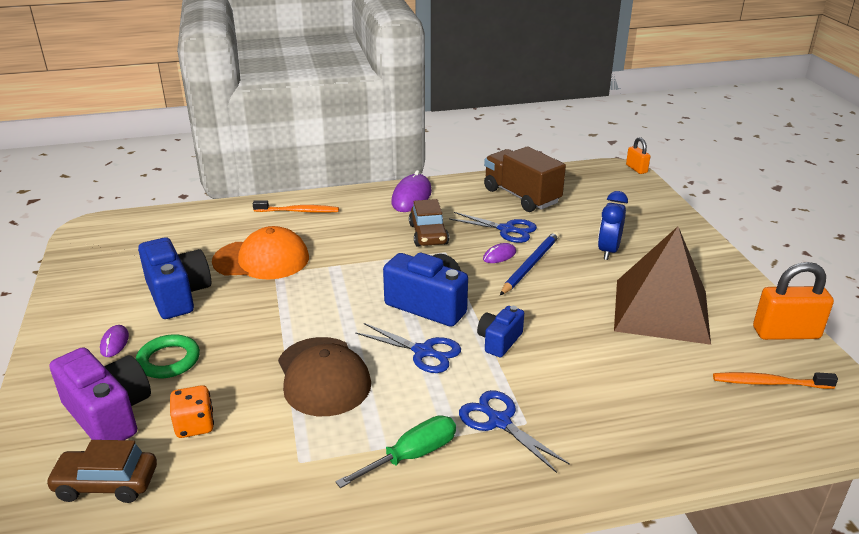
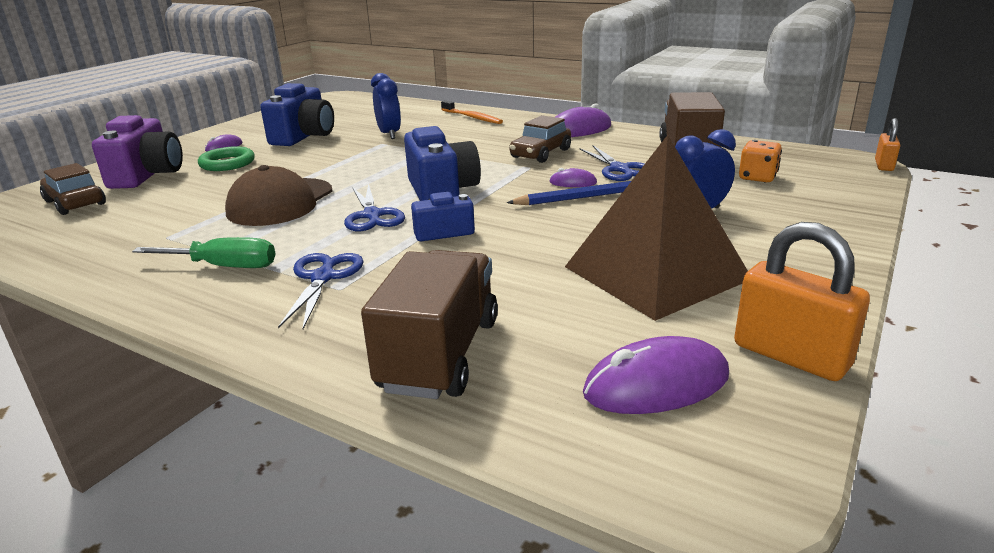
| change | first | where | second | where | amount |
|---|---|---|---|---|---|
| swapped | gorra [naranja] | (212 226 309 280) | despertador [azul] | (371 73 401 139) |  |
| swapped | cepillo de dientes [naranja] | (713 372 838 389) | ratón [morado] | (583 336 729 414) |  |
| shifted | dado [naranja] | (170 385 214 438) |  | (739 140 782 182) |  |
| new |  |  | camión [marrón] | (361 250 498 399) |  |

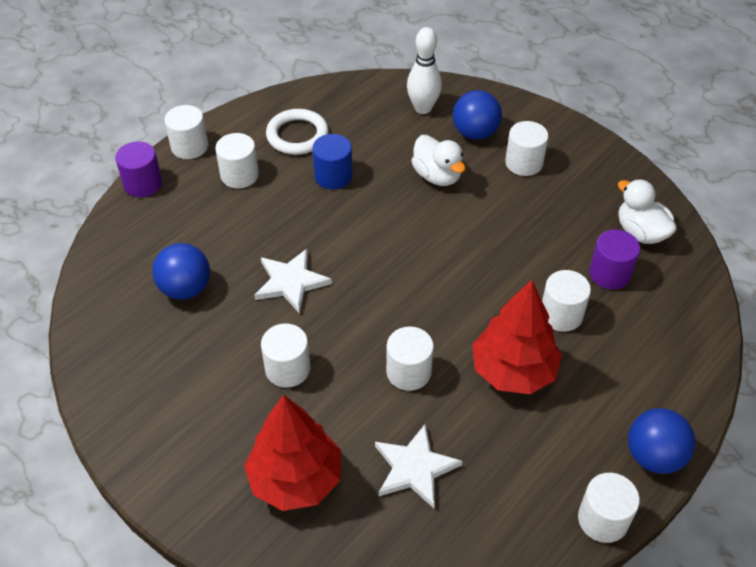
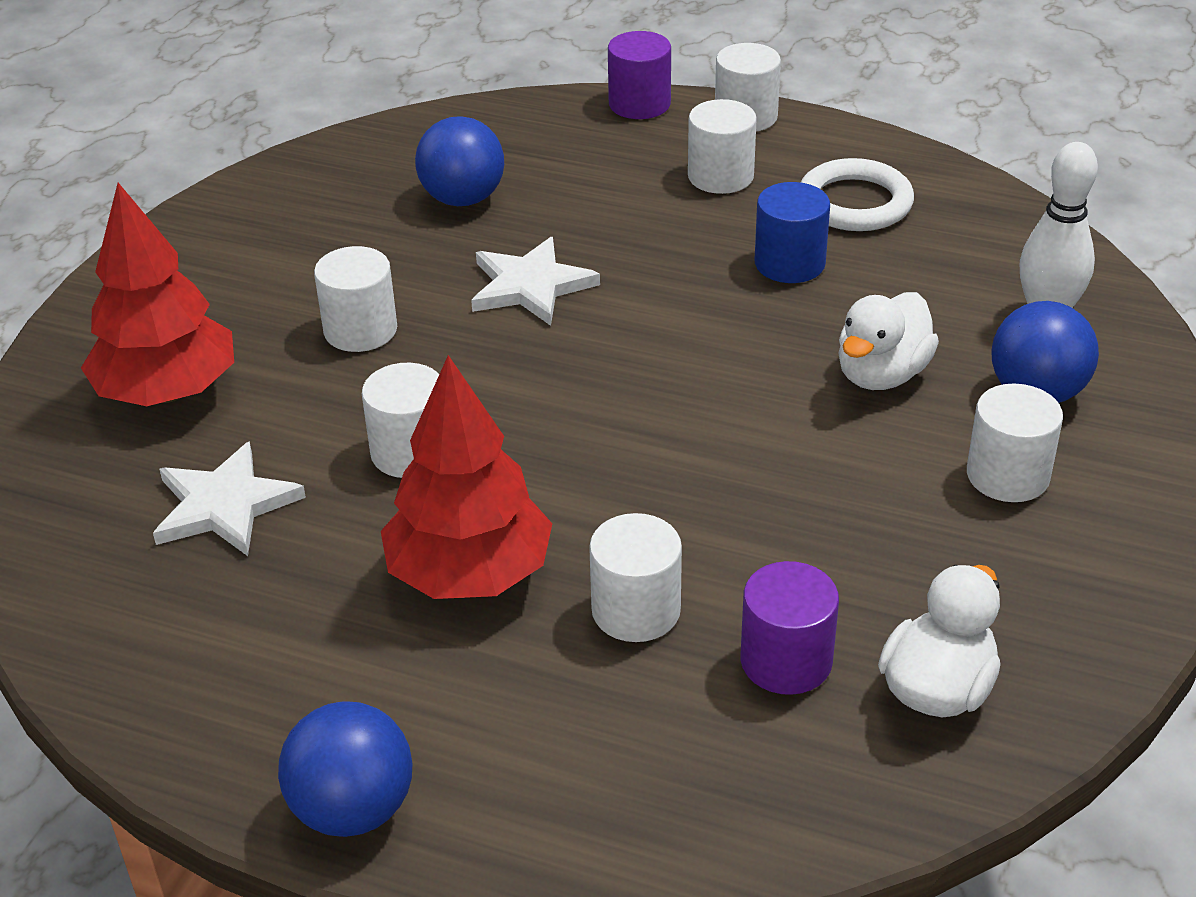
| change | first | where | second | where | amount |
|---|---|---|---|---|---|
| gone | cilindro [blanco] | (578 473 640 543) |  |  |  |

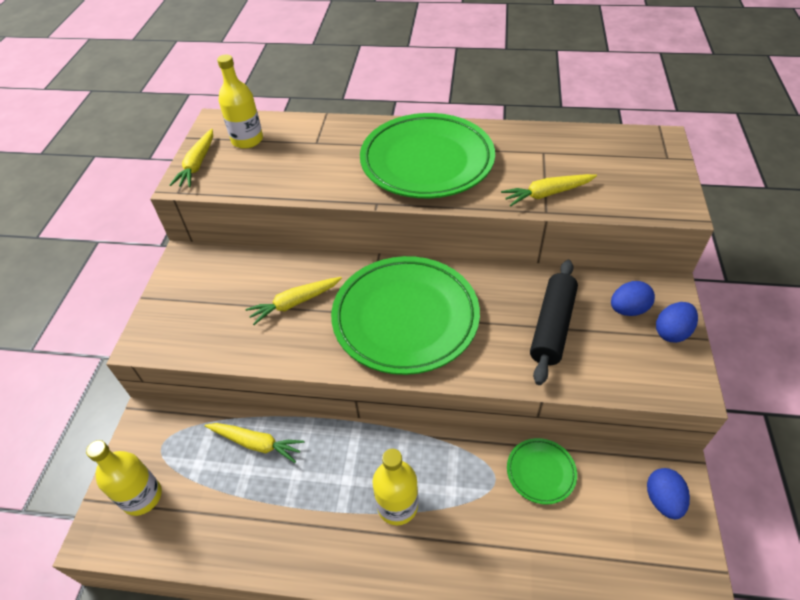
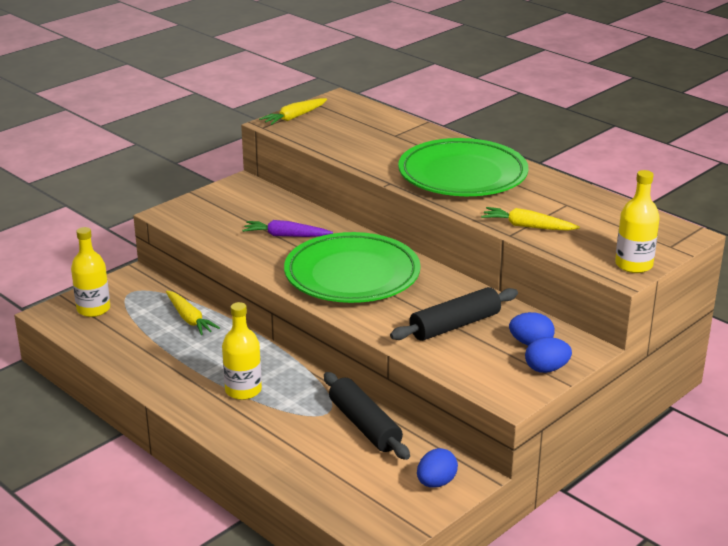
| change | first | where | second | where | amount |
|---|---|---|---|---|---|
| shifted | botella [amarillo] | (217 55 263 149) |  | (615 170 660 273) |  |
| repainted | zanahoria [amarillo] | (245 277 342 325) | zanahoria [morado] | (242 220 333 237) |  |
| swapped | plato [verde] | (507 438 577 505) | rodillo [negro] | (324 372 410 460) |  |

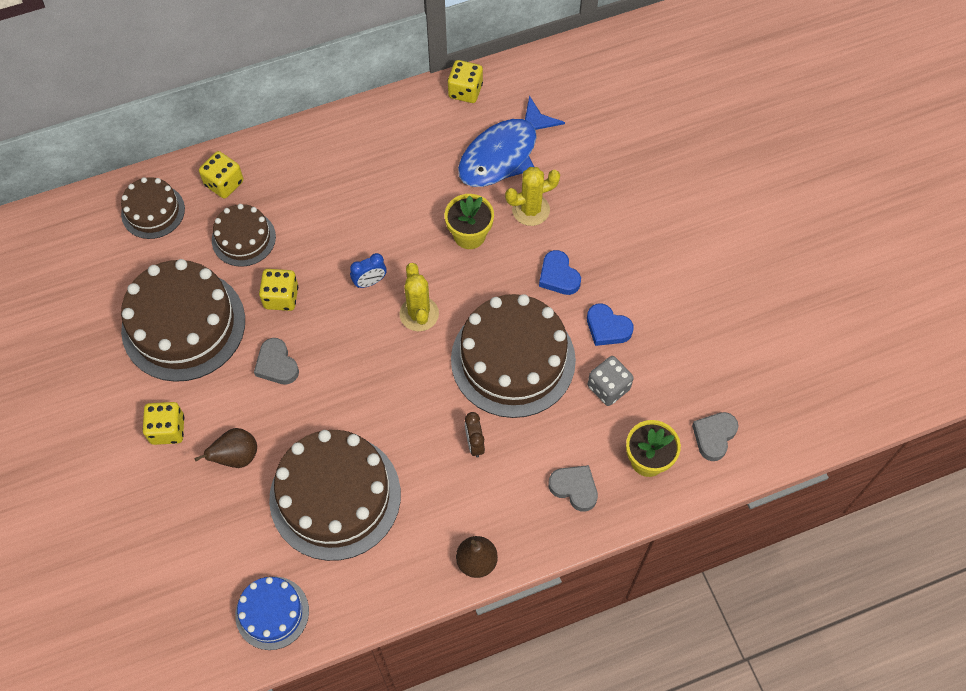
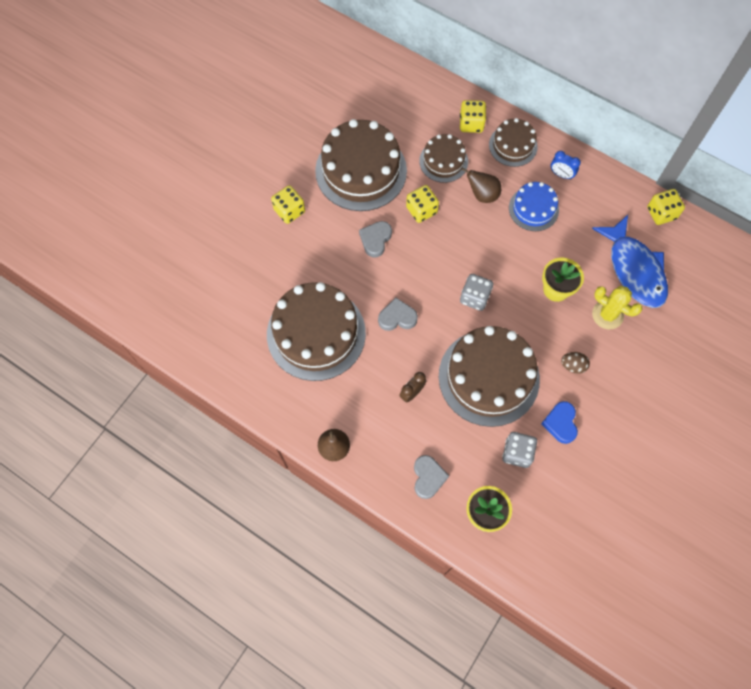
| change | first | where | second | where | amount |
|---|---|---|---|---|---|
| rotated | pez [azul] | (458 95 565 187) |  | (592 215 668 308) | 120 degrees counterclockwise |
| shifted | tarta [marrón] | (121 177 185 239) |  | (489 118 538 167) |  |
| swapped | corazón [azul] | (539 250 581 295) | huevo [marrón] | (561 352 590 374) |  |
| shifted | despertador [azul] | (350 253 387 288) |  | (551 151 581 180) |  |
| swapped | cactus [amarillo] | (399 263 439 331) | dado [gris] | (460 274 493 311) |  |
| shifted | corazón [gris] | (692 412 738 461) |  | (378 298 418 331) |  |
| shifted | pera [marrón] | (194 428 257 468) |  | (461 167 501 203) |  |
| shifted | tarta [azul] | (235 577 309 650) |  | (509 182 559 231) |  |

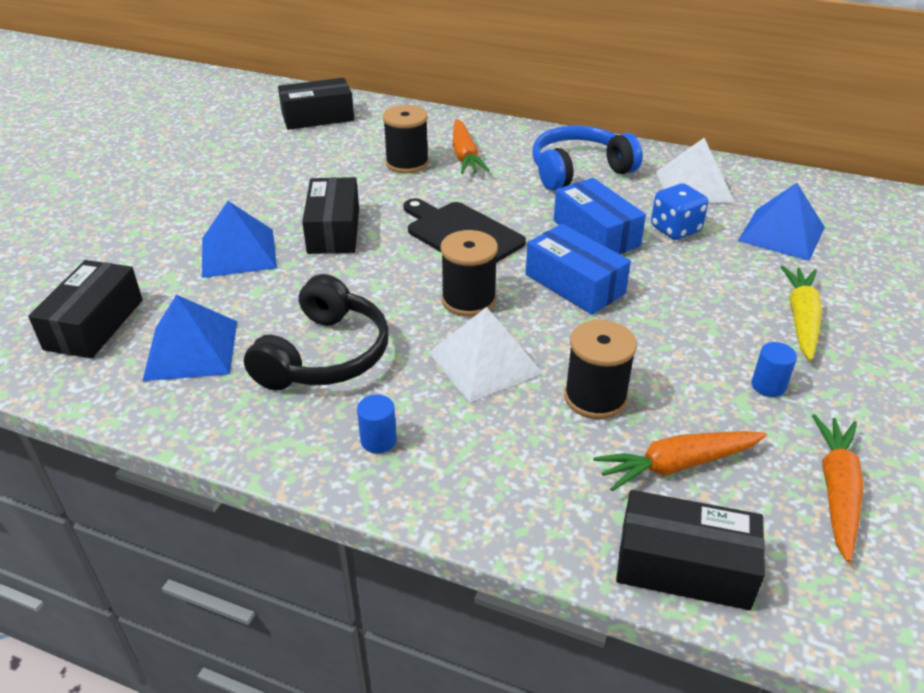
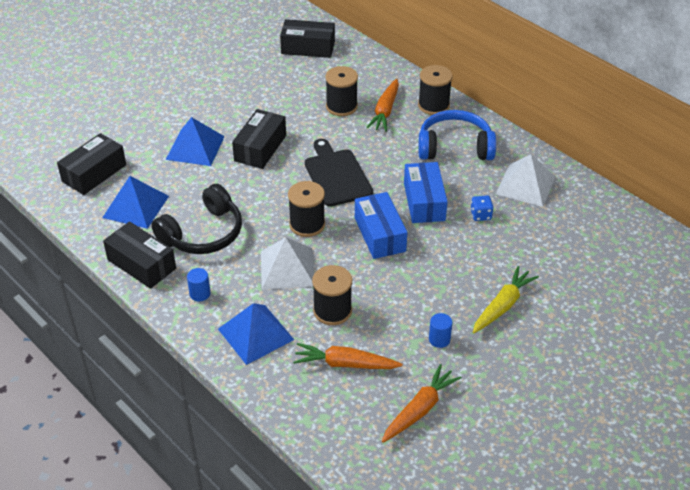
| change | first | where | second | where | amount |
|---|---|---|---|---|---|
| scaled | dado [azul] | (651 183 708 240) |  | (470 195 494 221) | x0.66 |
| shifted | pirámide [azul] | (738 183 825 261) |  | (218 303 294 365) |  |
| shifted | caja [negro] | (616 490 765 610) |  | (103 221 176 289) |  |
| new |  |  | carrete [negro] | (418 65 453 115) |  |

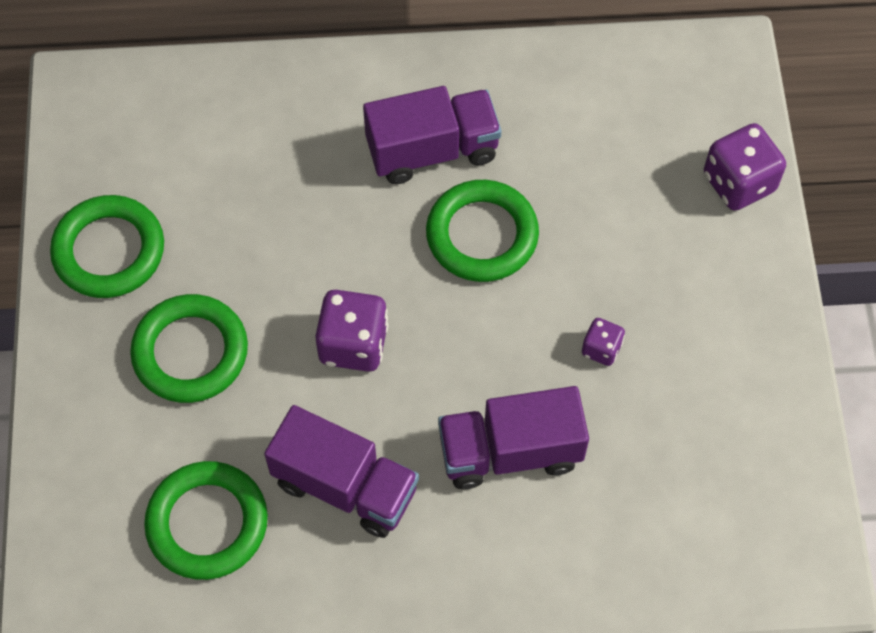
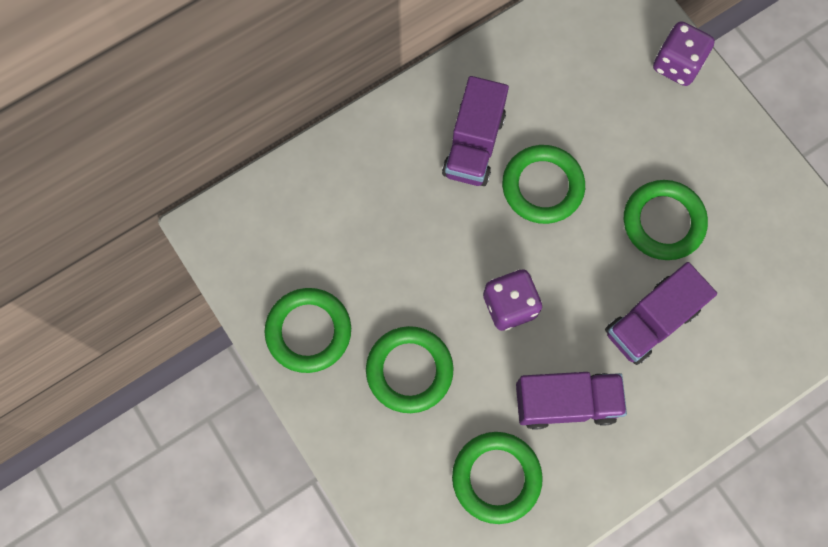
| change | first | where | second | where | amount |
|---|---|---|---|---|---|
| rotated | camión [morado] | (363 86 501 184) |  | (442 76 509 186) | 150 degrees clockwise |
| swapped | dado [morado] | (582 318 625 366) | anillo [verde] | (624 180 708 260) |  |

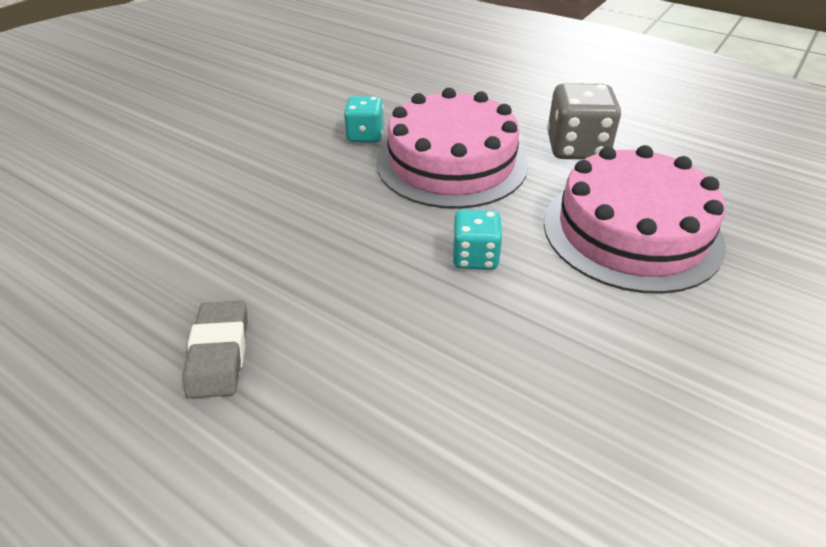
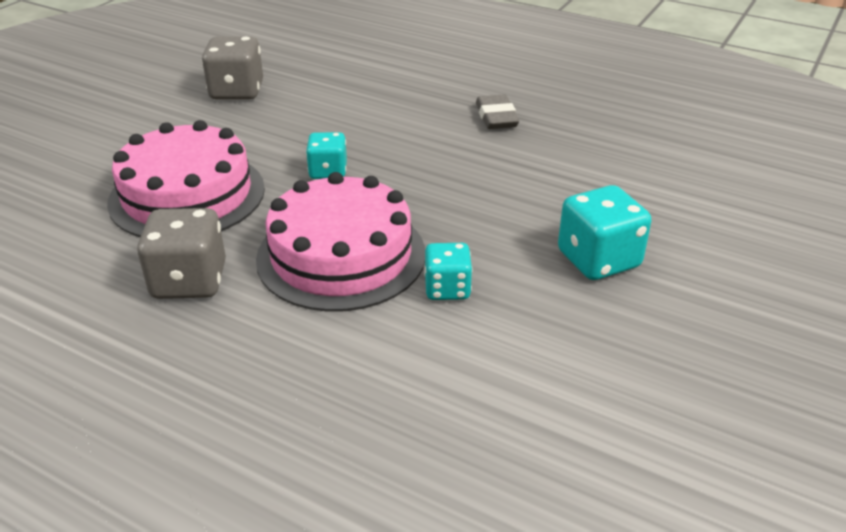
| change | first | where | second | where | amount |
|---|---|---|---|---|---|
| new |  |  | dado [gris] | (202 36 263 99) |  |
| new |  |  | dado [turquesa] | (558 185 651 280) |  |

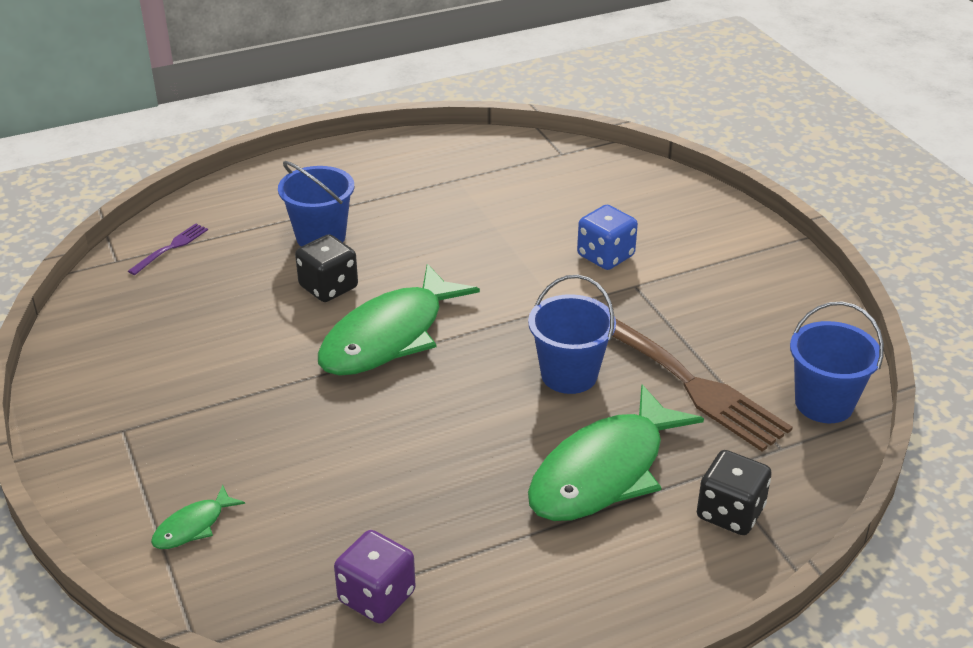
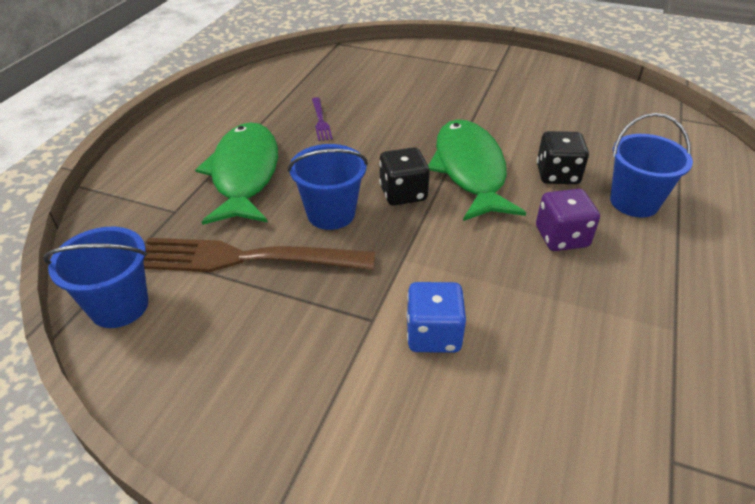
| change | first | where | second | where | amount |
|---|---|---|---|---|---|
| shifted | tenedor [morado] | (128 224 208 275) |  | (312 97 333 141) |  |
| shifted | dado [negro] | (697 450 772 535) |  | (379 147 430 206) |  |
| gone | pez [verde] | (151 485 245 549) |  |  |  |
| shifted | dado [morado] | (334 530 416 624) |  | (536 189 600 251) |  |

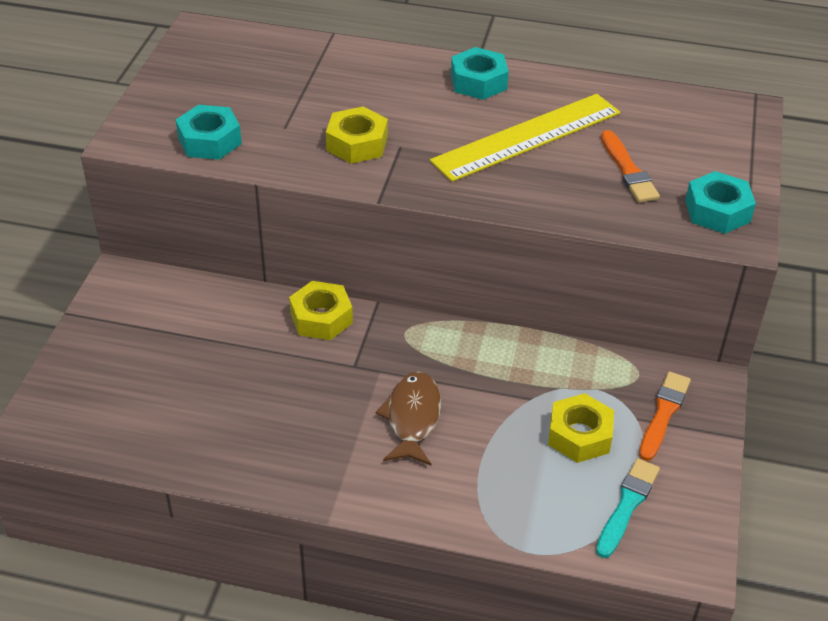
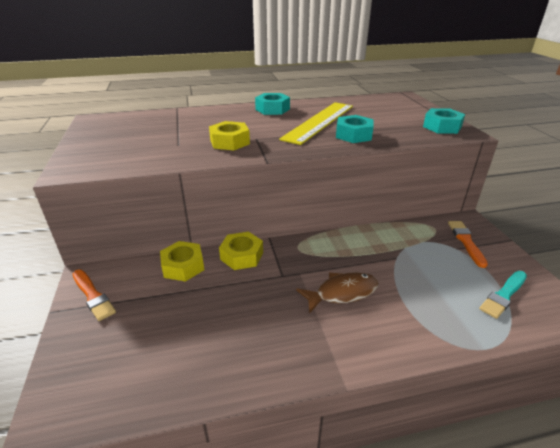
| change | first | where | second | where | amount |
|---|---|---|---|---|---|
| shifted | tuerca [turquesa] | (176 105 242 160) |  | (336 115 374 143) |  |
| shifted | pincel [naranja] | (601 130 660 203) |  | (73 270 116 321) |  |
| rotated | pez [marrón] | (376 372 441 466) |  | (296 272 379 314) | 90 degrees clockwise |
| shifted | tuerca [amarillo] | (548 393 614 463) |  | (160 241 204 282) |  |
| rotated | pincel [turquesa] | (596 458 660 558) |  | (479 271 527 319) | 135 degrees counterclockwise |

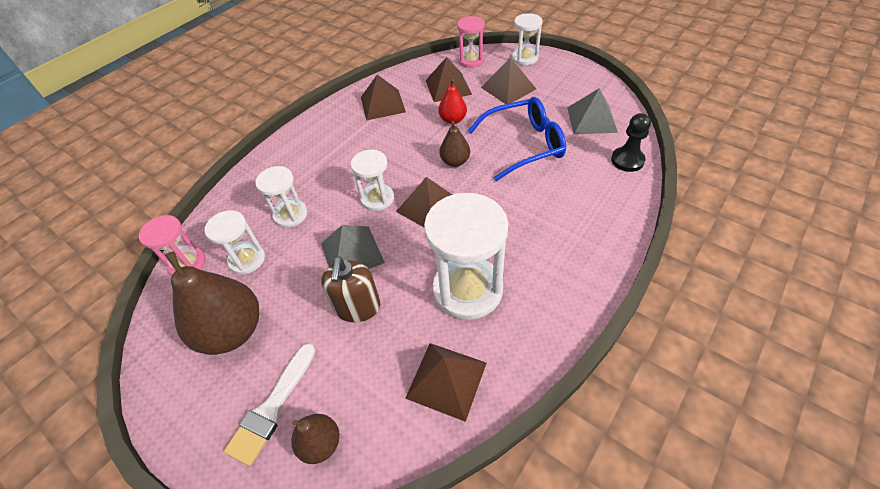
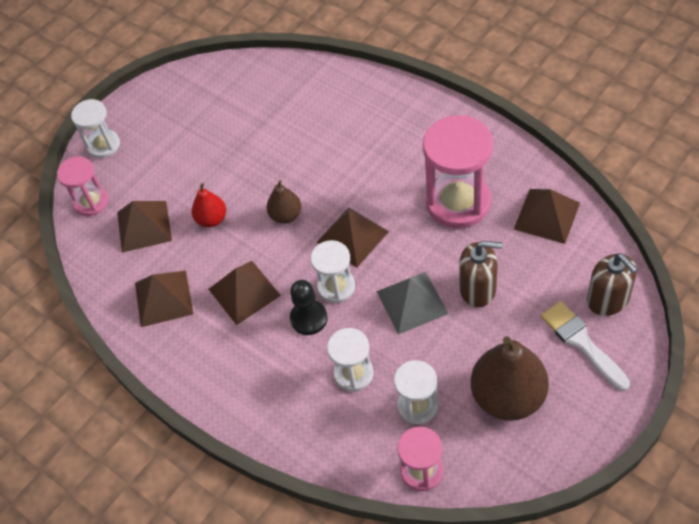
| change | first | where | second | where | amount |
|---|---|---|---|---|---|
| shifted | pirámide [marrón] | (481 57 536 104) |  | (209 261 281 325) |  |
| gone | pirámide [gris] | (567 88 618 134) |  |  |  |
| gone | gafas [azul] | (468 97 566 181) |  |  |  |
| shifted | peón [negro] | (611 113 651 172) |  | (290 280 328 335) |  |
| repainted | reloj de arena [blanco] | (424 193 508 320) | reloj de arena [rosa] | (423 115 493 228) |  |
| rotated | pincel [blanco] | (224 343 315 466) |  | (541 301 630 391) | 150 degrees counterclockwise |
| swapped | pera [marrón] | (291 414 340 464) | dispensador de jabón [marrón] | (587 253 638 316) |  |

